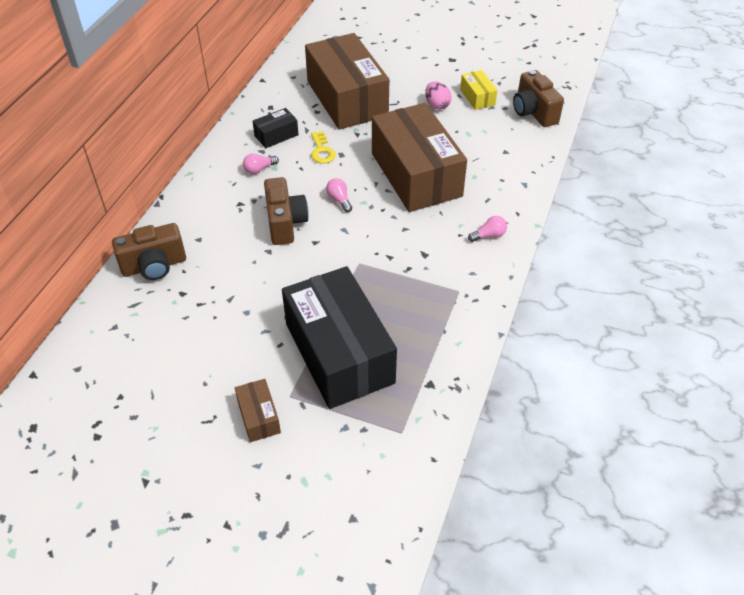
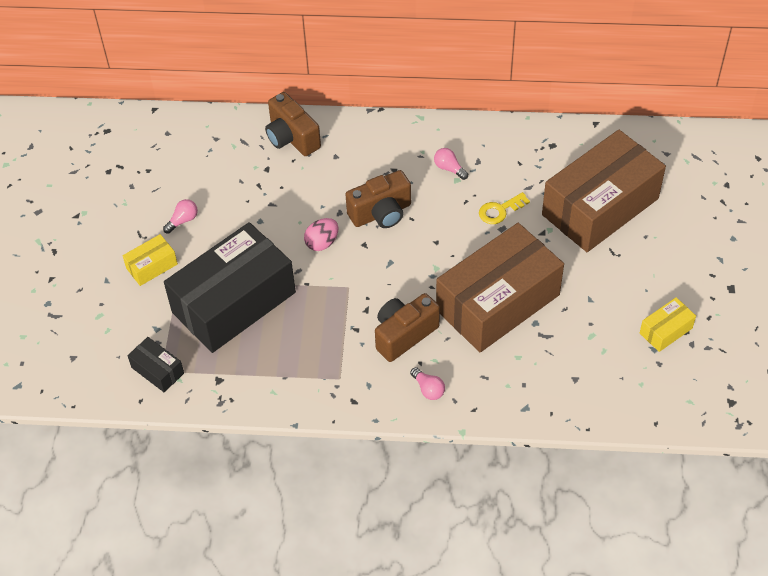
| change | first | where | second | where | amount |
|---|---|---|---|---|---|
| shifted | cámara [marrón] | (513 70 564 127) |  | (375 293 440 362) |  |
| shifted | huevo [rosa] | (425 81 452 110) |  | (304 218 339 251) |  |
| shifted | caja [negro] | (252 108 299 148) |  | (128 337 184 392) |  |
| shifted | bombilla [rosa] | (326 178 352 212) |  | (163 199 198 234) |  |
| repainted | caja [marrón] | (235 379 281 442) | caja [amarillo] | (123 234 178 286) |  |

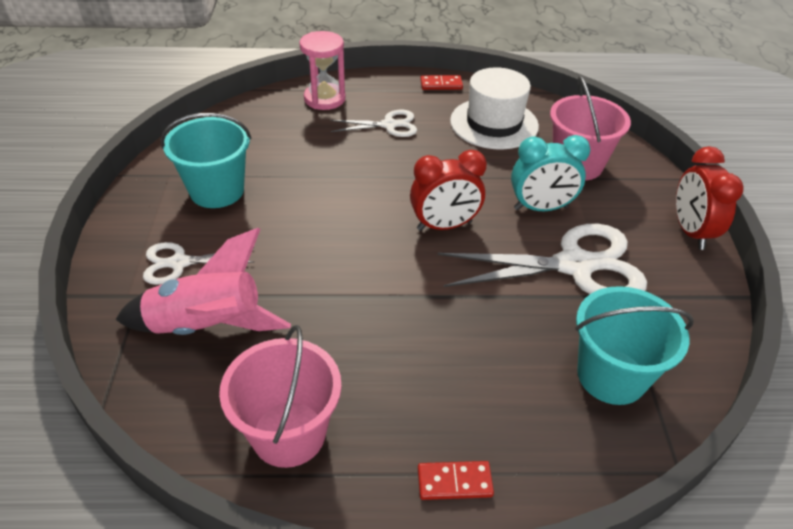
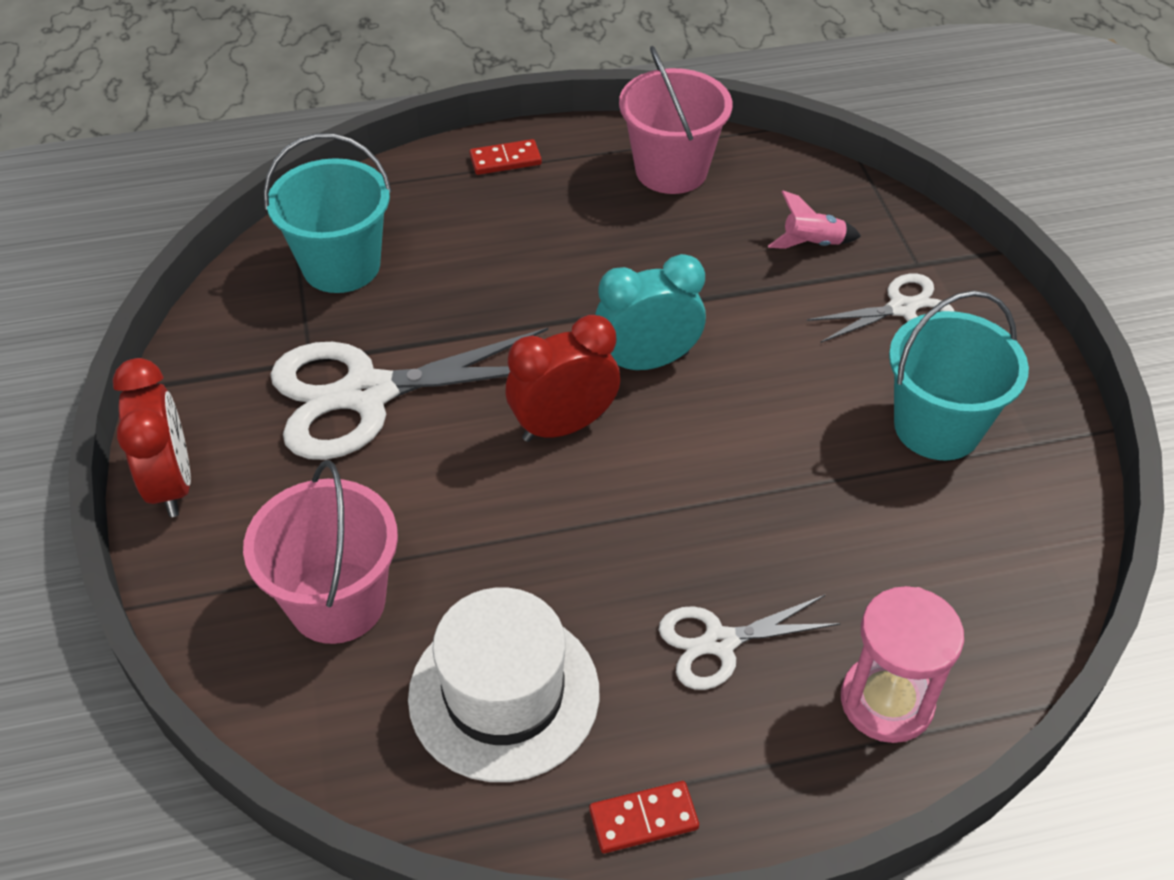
| change | first | where | second | where | amount |
|---|---|---|---|---|---|
| shifted | despertador [turquesa] | (511 135 591 211) |  | (595 254 706 370) |  |
| scaled | cohete [rosa] | (115 228 291 335) |  | (768 191 861 249) | x0.47 |

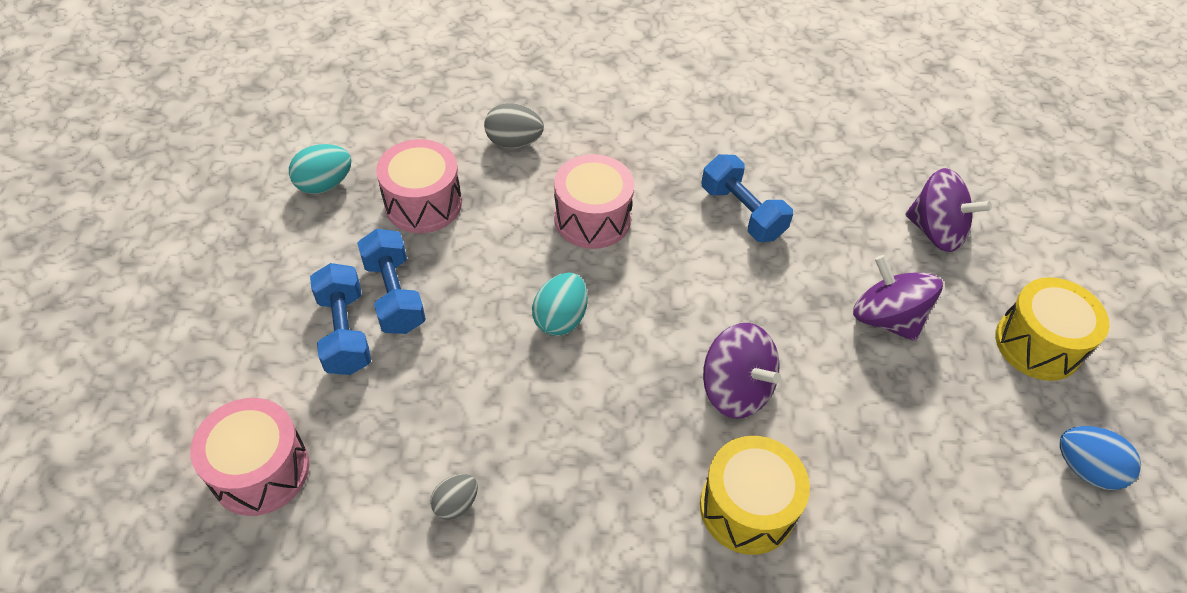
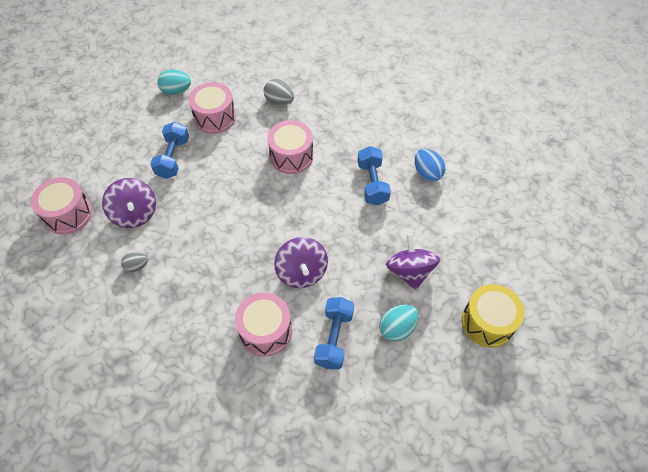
| change | first | where | second | where | amount |
|---|---|---|---|---|---|
| shifted | peonza [morado] | (905 168 992 252) |  | (102 178 156 228) |  |
| shifted | mancuerna [azul] | (310 263 371 375) |  | (314 297 354 369) |  |
| shifted | huevo [turquesa] | (532 273 588 336) |  | (379 305 419 342) |  |
| shifted | huevo [azul] | (1060 426 1141 490) |  | (415 149 446 182) |  |
| repainted | tambor [amarillo] | (700 436 810 555) | tambor [rosa] | (235 292 292 356) |  |

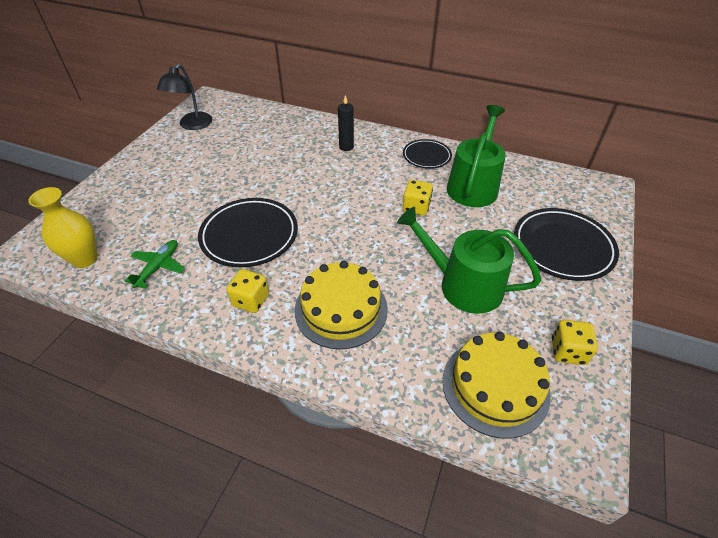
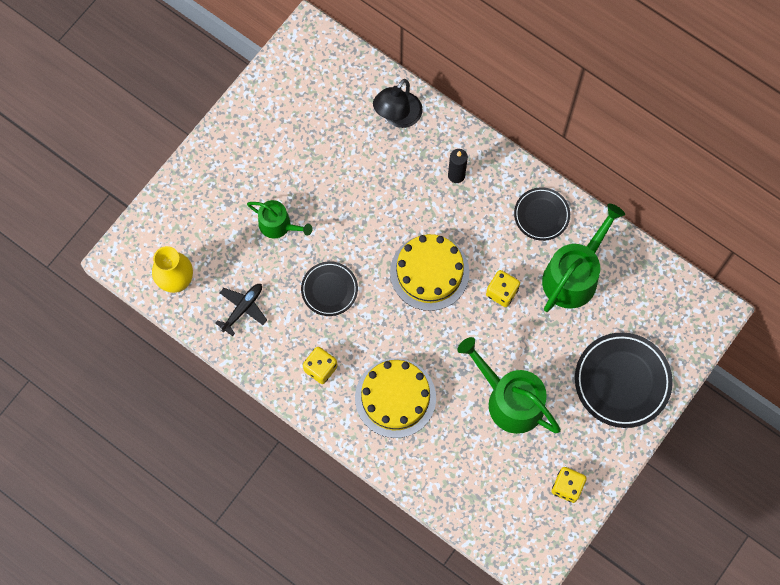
| change | first | where | second | where | amount |
|---|---|---|---|---|---|
| shifted | lámpara [negro] | (157 64 212 130) |  | (373 79 423 128) |  |
| scaled | plato [negro] | (198 198 298 267) |  | (301 261 358 316) | x0.60 |
| repainted | avión [verde] | (125 240 185 289) | avión [negro] | (215 284 267 336) |  |
| shifted | tarta [amarillo] | (442 332 551 439) |  | (390 234 469 311) |  |
| new |  |  | regadera [verde] | (247 200 313 239) |  |

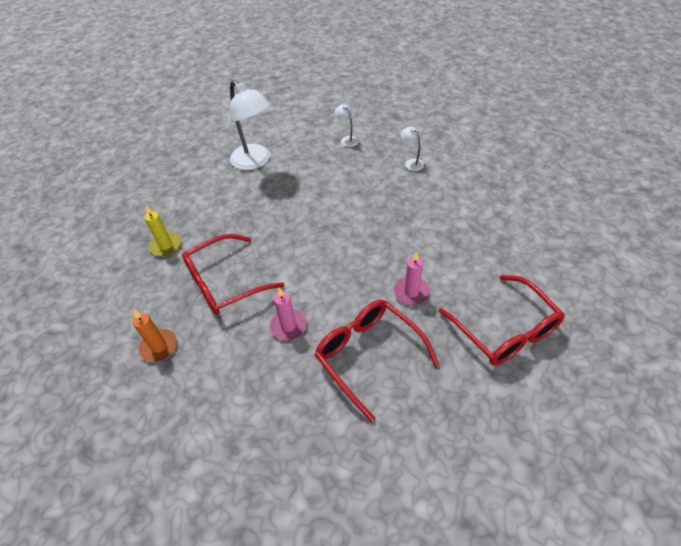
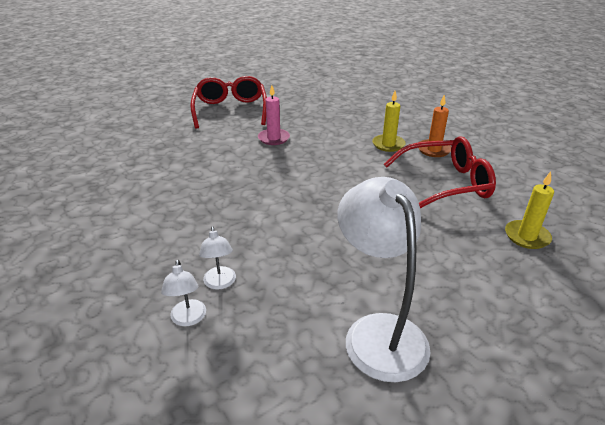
| change | first | where | second | where | amount |
|---|---|---|---|---|---|
| shifted | lámpara [blanco] | (401 127 424 171) |  | (199 226 236 290) |  |
| repainted | vela [rosa] | (270 287 307 340) | vela [amarillo] | (372 91 406 152) |  |
| gone | gafas [rojo] | (315 300 439 422) |  |  |  |
| shifted | vela [naranja] | (133 310 177 362) |  | (419 94 451 157) |  |

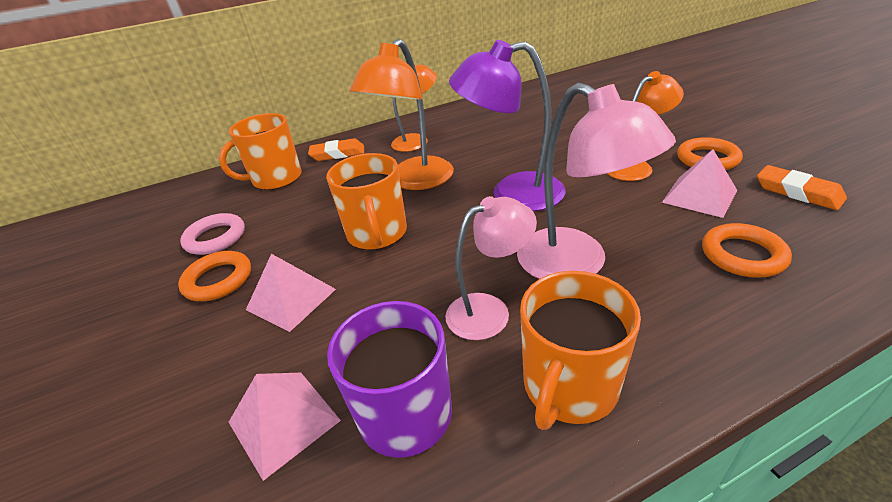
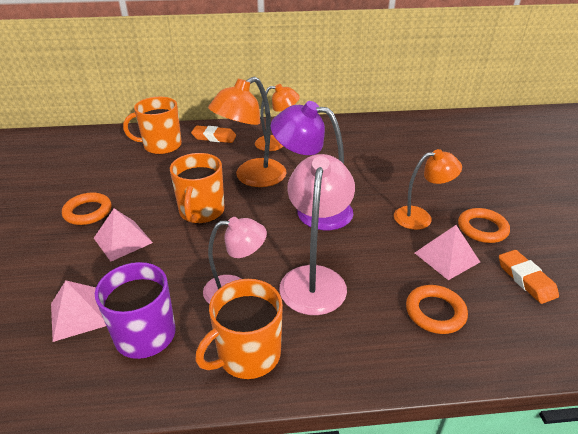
| change | first | where | second | where | amount |
|---|---|---|---|---|---|
| rotated | lámpara [rosa] | (517 83 676 279) |  | (279 154 355 315) | 150 degrees counterclockwise |
| gone | anillo [rosa] | (180 213 245 255) |  |  |  |

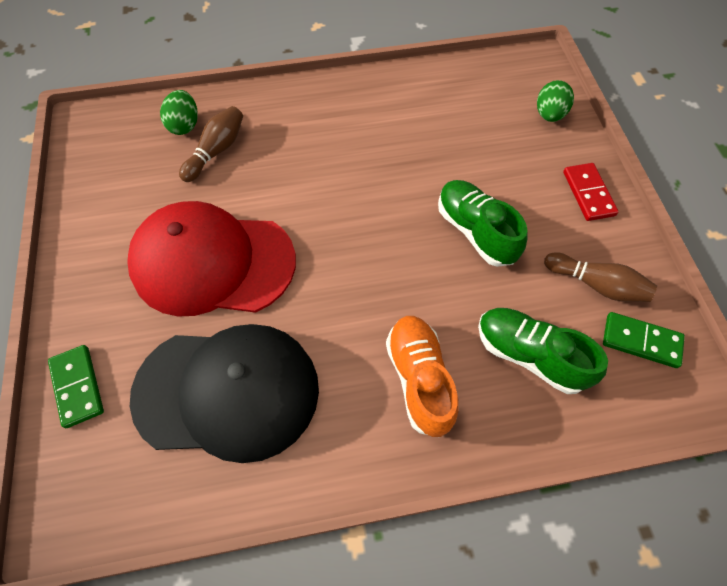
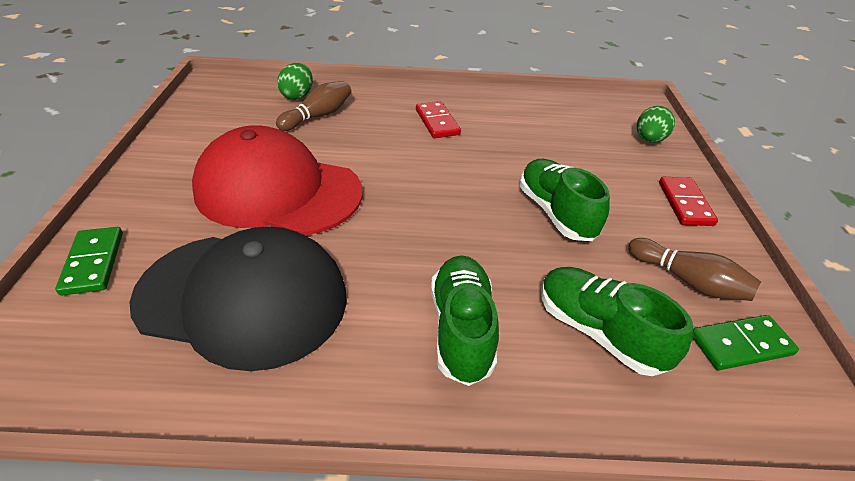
| change | first | where | second | where | amount |
|---|---|---|---|---|---|
| rotated | ficha de dominó [verde] | (603 312 685 368) |  | (692 315 799 370) | 45 degrees counterclockwise |
| repainted | zapato [naranja] | (386 316 459 437) | zapato [verde] | (431 255 499 386) |  |
| new |  |  | ficha de dominó [rojo] | (416 101 461 138) |  |

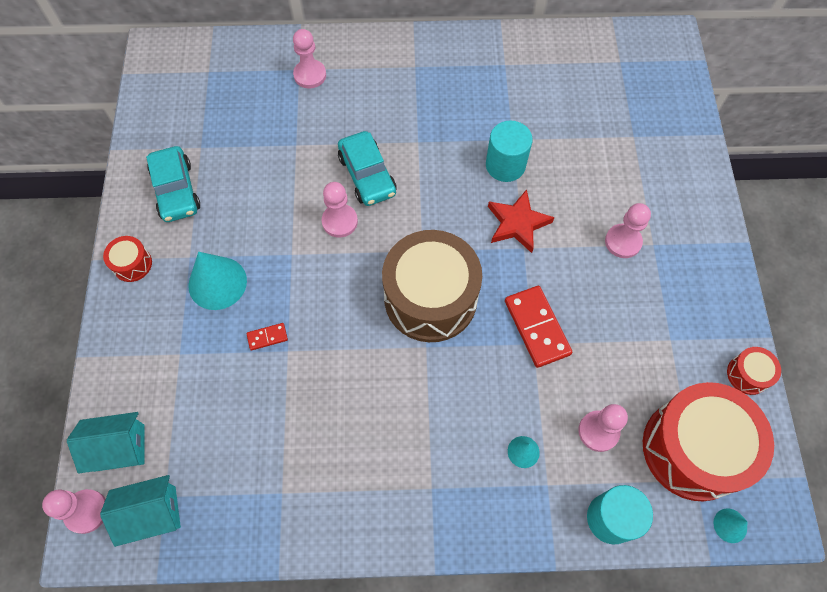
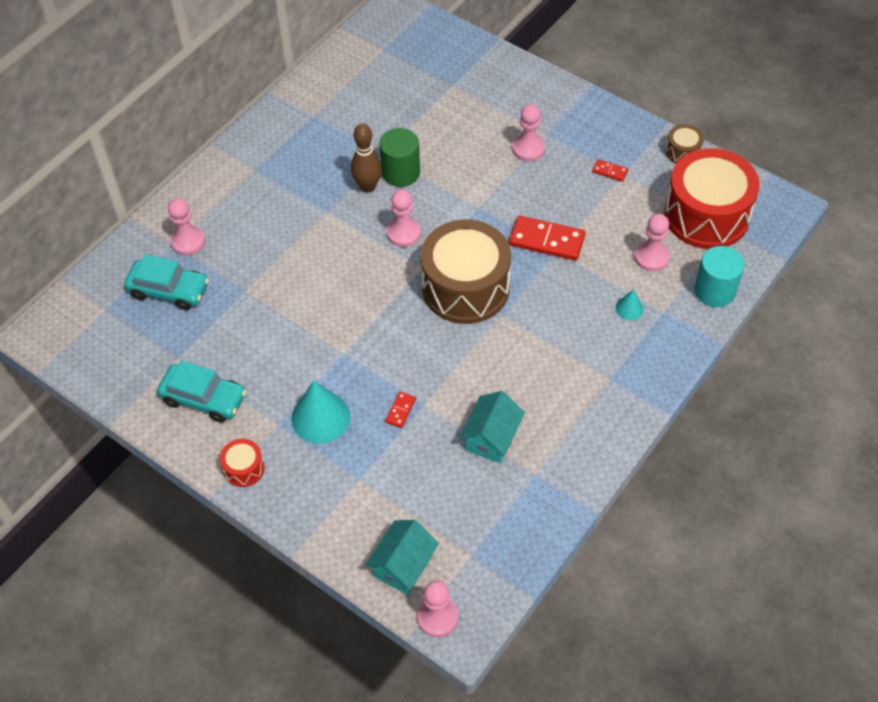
| change | first | where | second | where | amount |
|---|---|---|---|---|---|
| repainted | cilindro [turquesa] | (486 121 533 182) | cilindro [verde] | (379 128 420 187) |  |
| shifted | coche [turquesa] | (338 131 396 206) |  | (124 254 209 310) |  |
| shifted | peón [rosa] | (322 182 358 238) |  | (387 190 421 247) |  |
| gone | estrella [rojo] | (488 189 555 253) |  |  |  |
| repainted | tambor [rojo] | (727 347 781 395) | tambor [marrón] | (666 124 704 164) |  |
| shifted | casa [turquesa] | (100 475 181 547) |  | (459 391 525 463) |  |
| gone | cono [turquesa] | (713 509 747 543) |  |  |  |
| new |  |  | bolo [marrón] | (351 124 382 193) |  |
| new |  |  | ficha de dominó [rojo] | (592 159 628 182) |  |

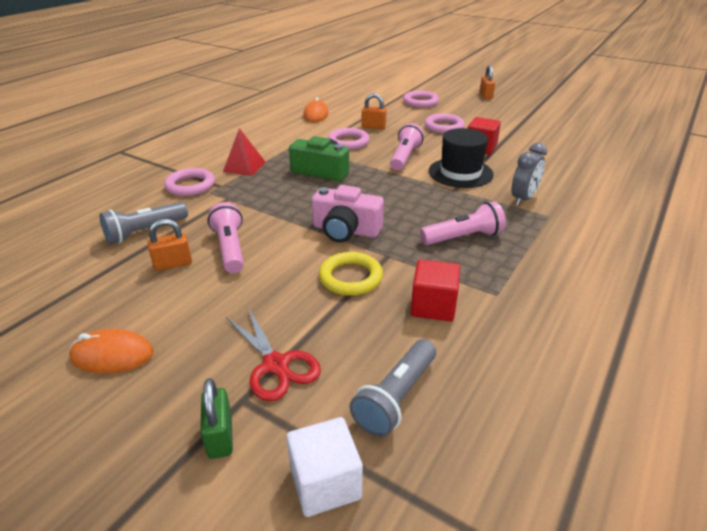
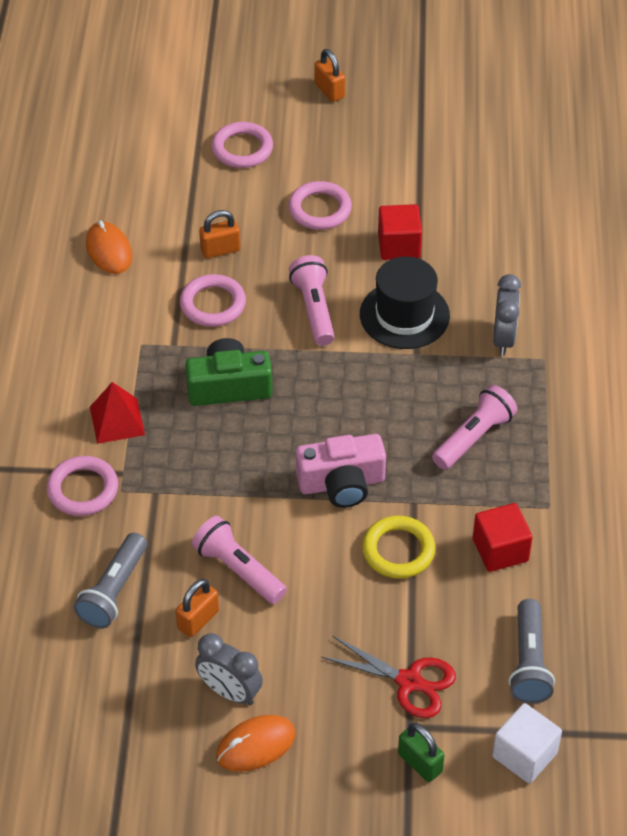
| change | first | where | second | where | amount |
|---|---|---|---|---|---|
| new |  |  | despertador [gris] | (195 633 263 705) |  |

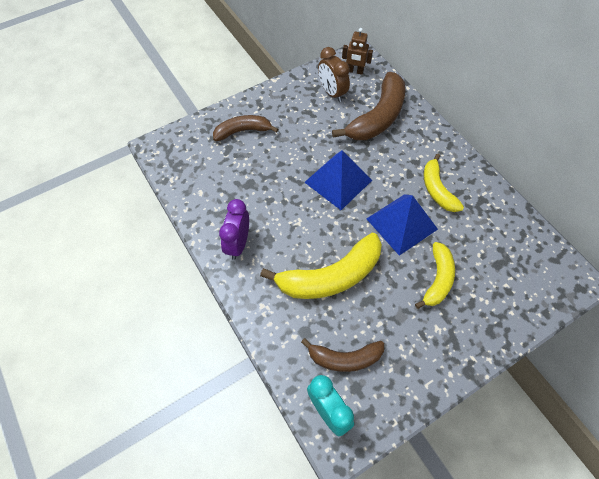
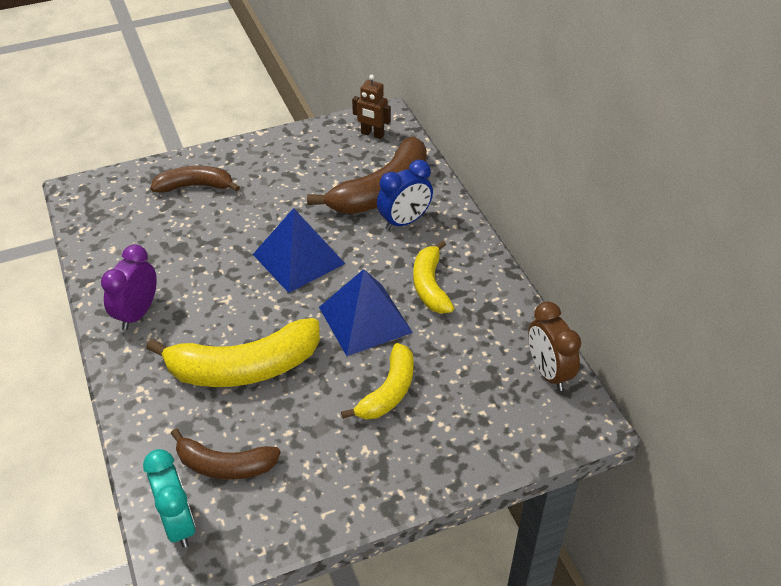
| change | first | where | second | where | amount |
|---|---|---|---|---|---|
| shifted | despertador [marrón] | (318 47 350 102) |  | (528 301 581 391) |  |
| new |  |  | despertador [azul] | (377 160 433 230) |  |

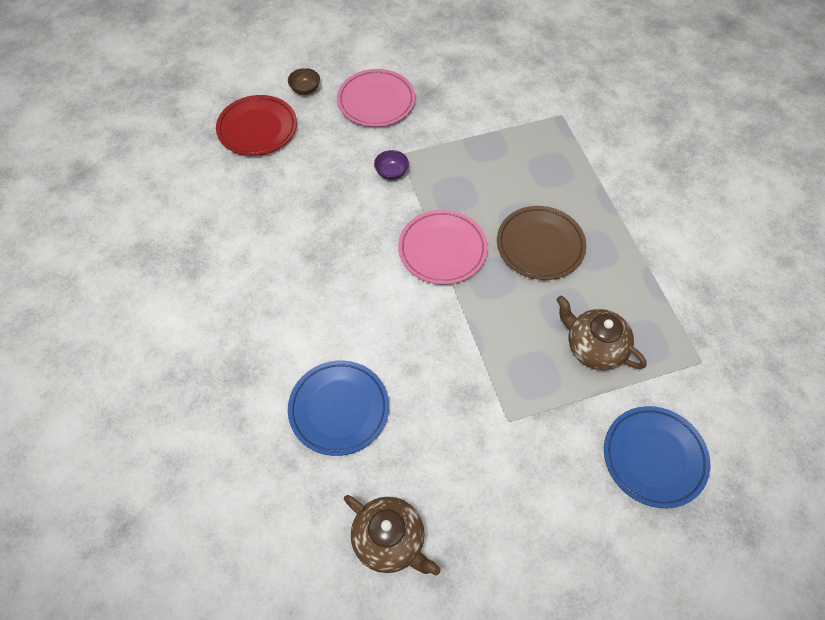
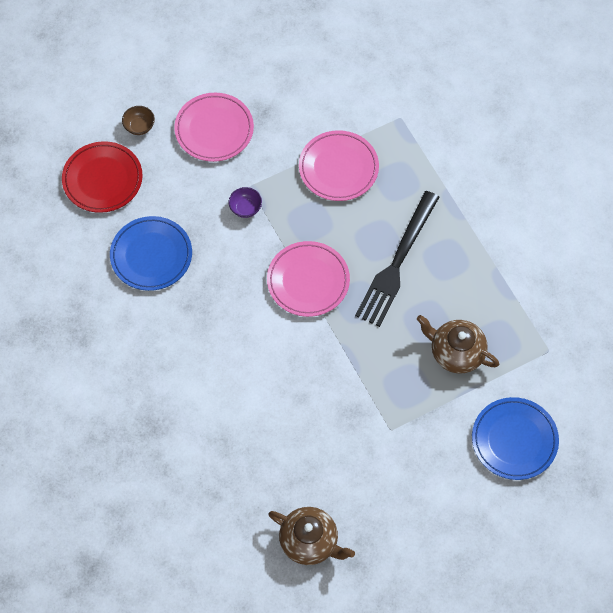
| change | first | where | second | where | amount |
|---|---|---|---|---|---|
| swapped | plato [marrón] | (497 206 586 280) | tenedor [negro] | (355 191 440 327) |  |
| shifted | plato [azul] | (288 360 389 456) |  | (110 216 192 291) |  |
| new |  |  | plato [rosa] | (299 130 379 201) |  |

